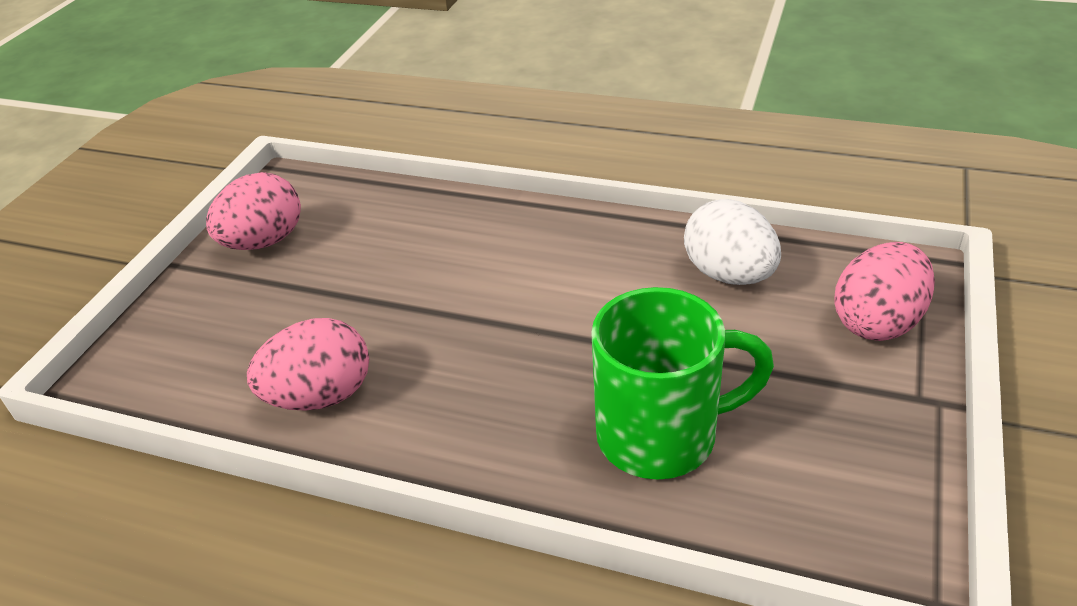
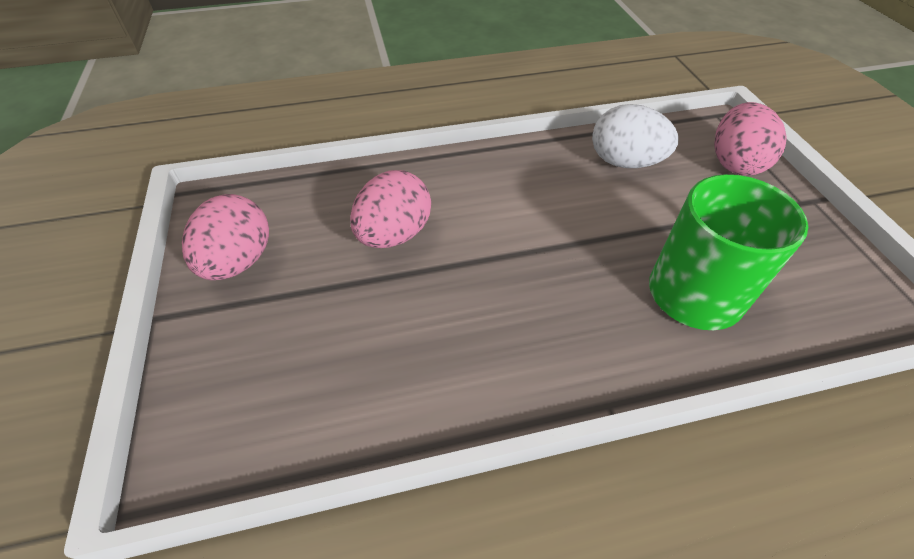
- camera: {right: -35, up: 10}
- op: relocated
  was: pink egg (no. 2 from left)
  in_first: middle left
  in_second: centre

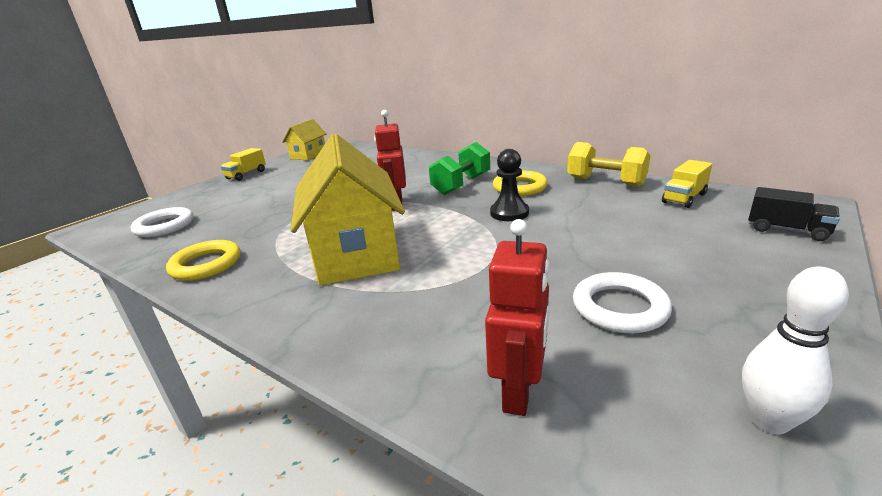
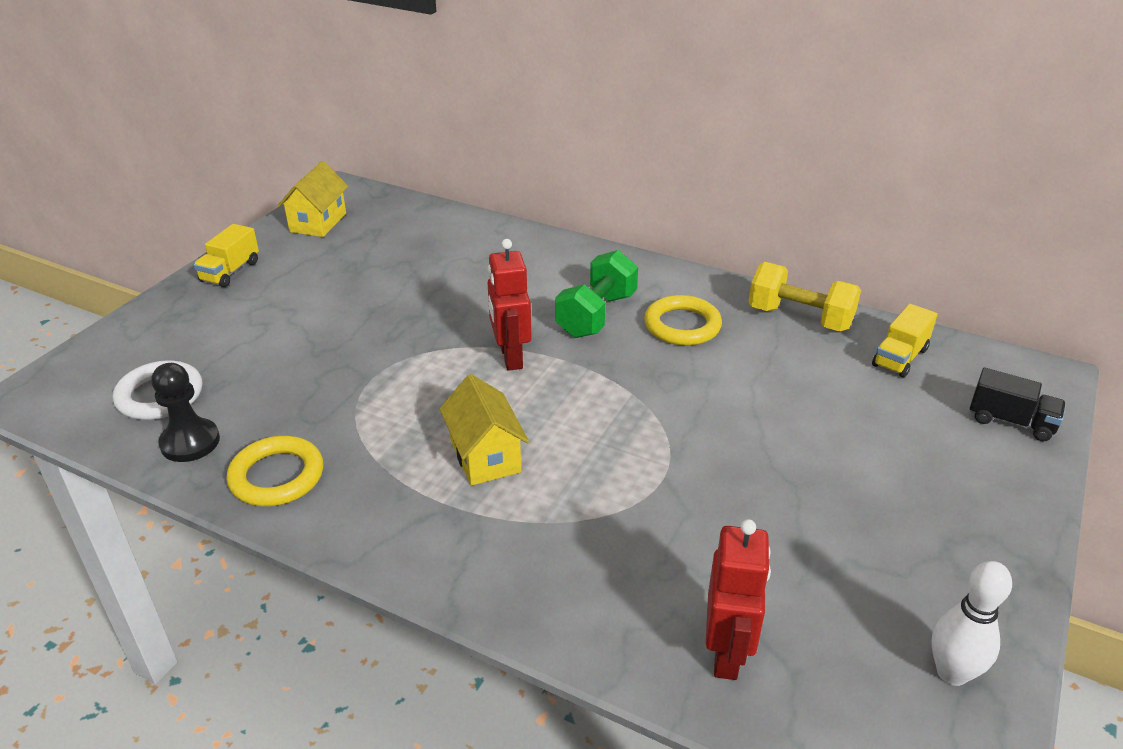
- camera: {right: -10, up: 10}
- op: size
  was: yellow house (no. 2 from left)
  in_first: centre
  in_second: centre
  ratio: 0.53
- op: relocated
  was: black pawn
  in_first: centre
  in_second: middle left
- op: missing
  was: white ring (no. 2 from left)
  in_first: middle right

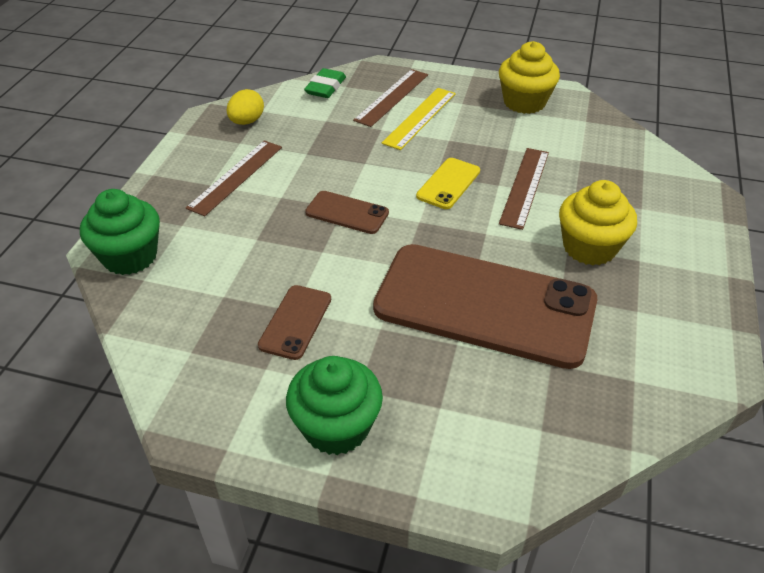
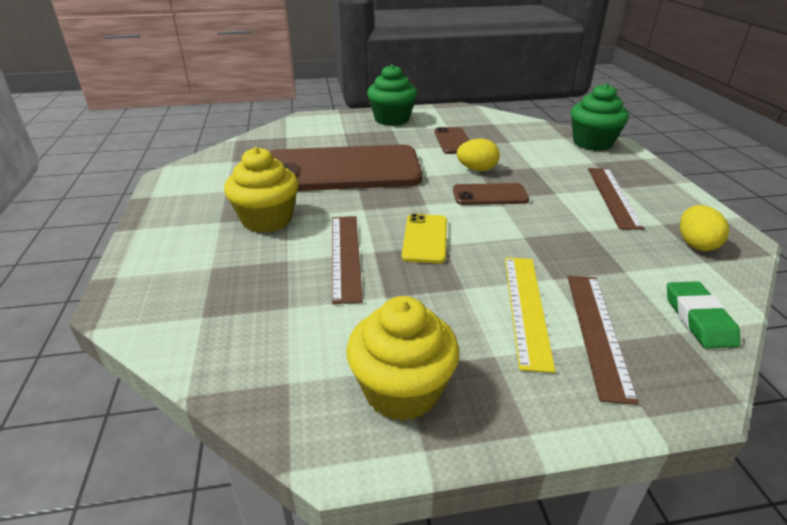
- camera: {right: 155, up: -10}
- op: appeared
  now: yellow egg (no. 1 from left)
  in_second: top centre

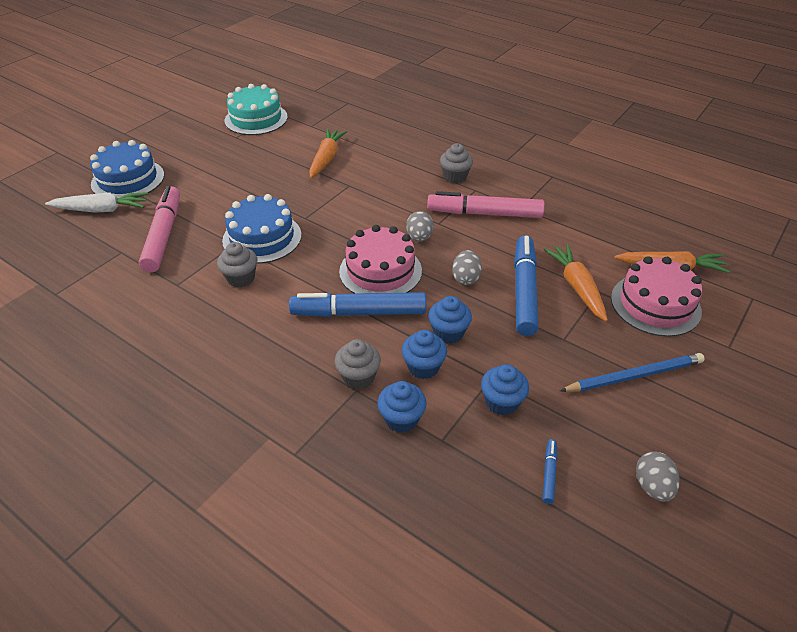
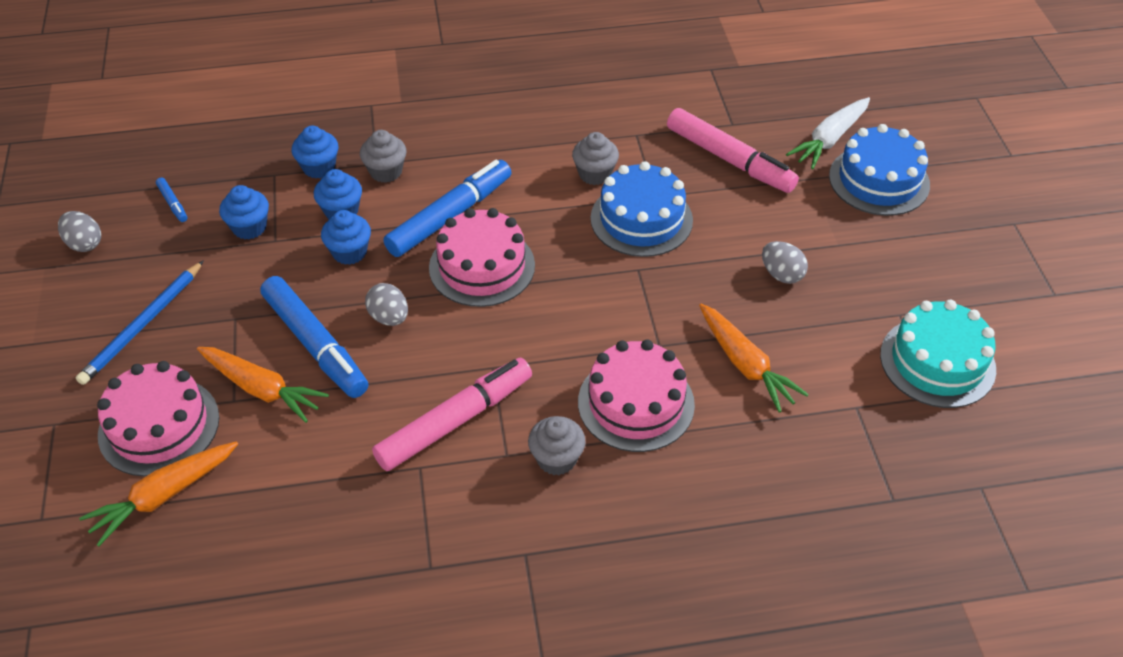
- camera: {right: 135, up: 5}
- op: relocated
  was: grey egg (no. 1 from left in the first image)
  now: grey egg (no. 3 from left)
  in_first: centre
  in_second: middle right
- op: appeared
  now: pink cake (no. 3 from left)
  in_second: centre

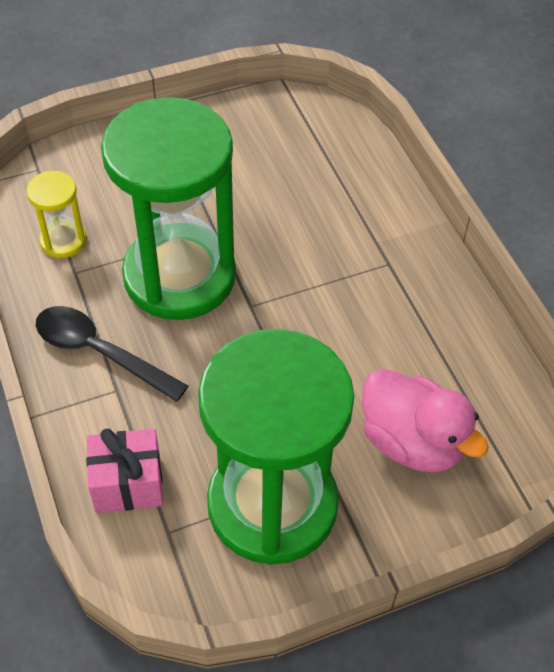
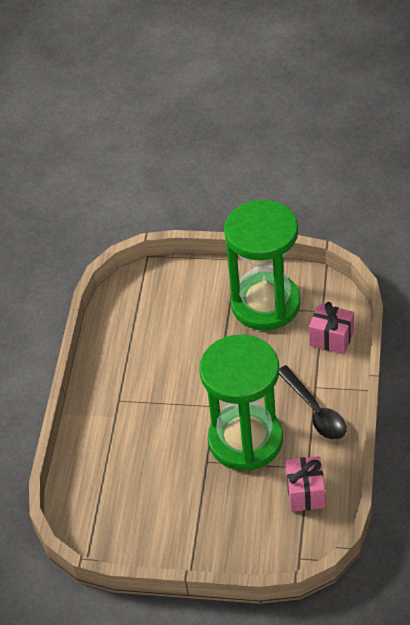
- camera: {right: -145, up: -5}
- op: exchanged
  was: yellow hourglass
  now: pink gift (no. 1 from left)
  in_first: top left
  in_second: bottom right
- op: missing
  was: pink duck
  in_first: middle right

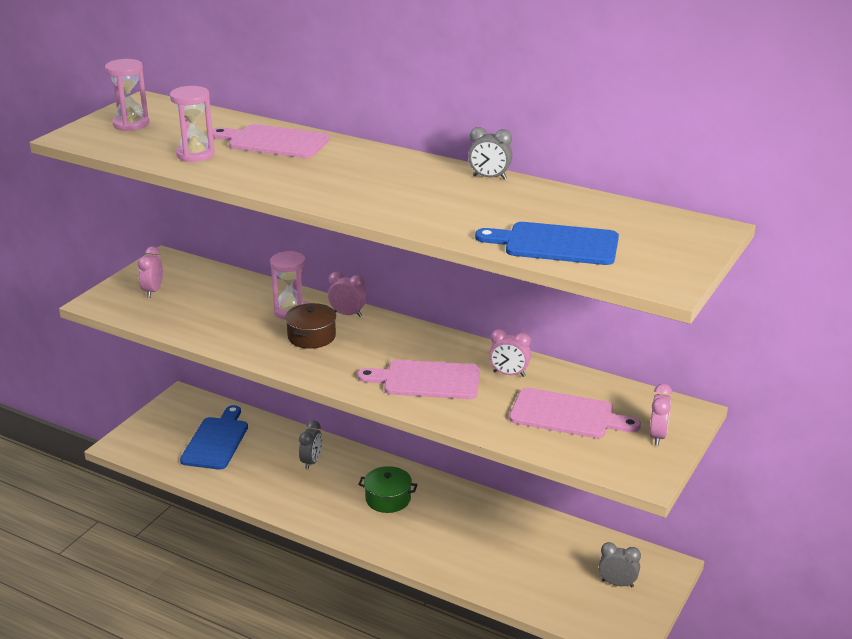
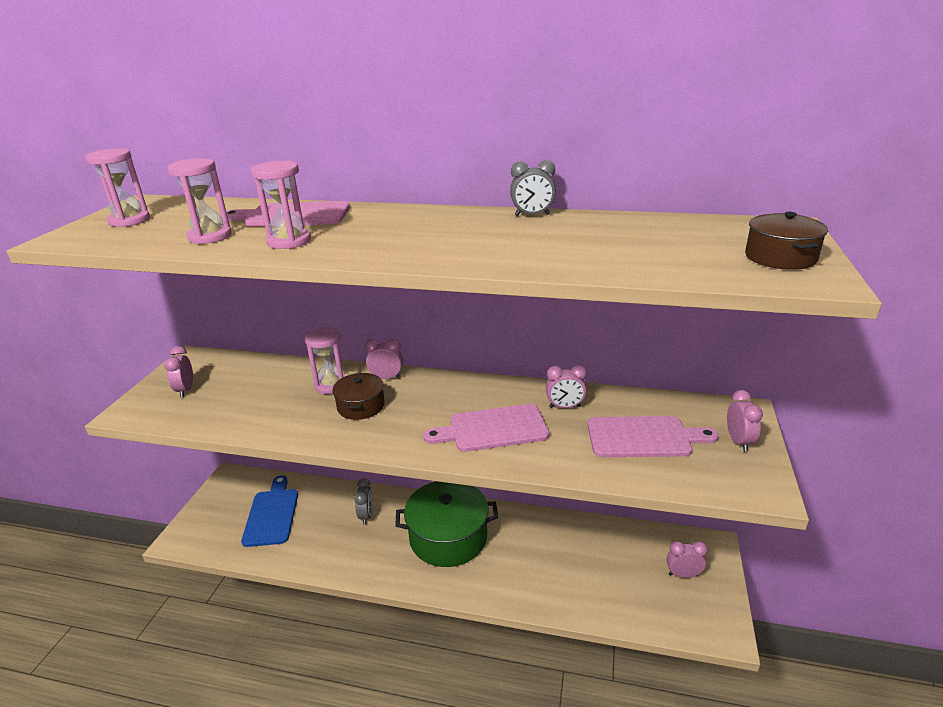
- camera: {right: -15, up: 0}
- op: size
  was: green pot
  in_first: bottom centre
  in_second: bottom centre
  ratio: 1.88
- op: missing
  was: blue cutting board (no. 2 from left)
  in_first: centre
- op: colour
  was: grey clock (no. 3 from left)
  now: pink clock (no. 4 from left)
  in_first: bottom right
  in_second: bottom right
- op: appeared
  now: pink hourglass (no. 3 from left)
  in_second: top left
- op: appeared
  now: brown pot (no. 2 from left)
  in_second: middle right

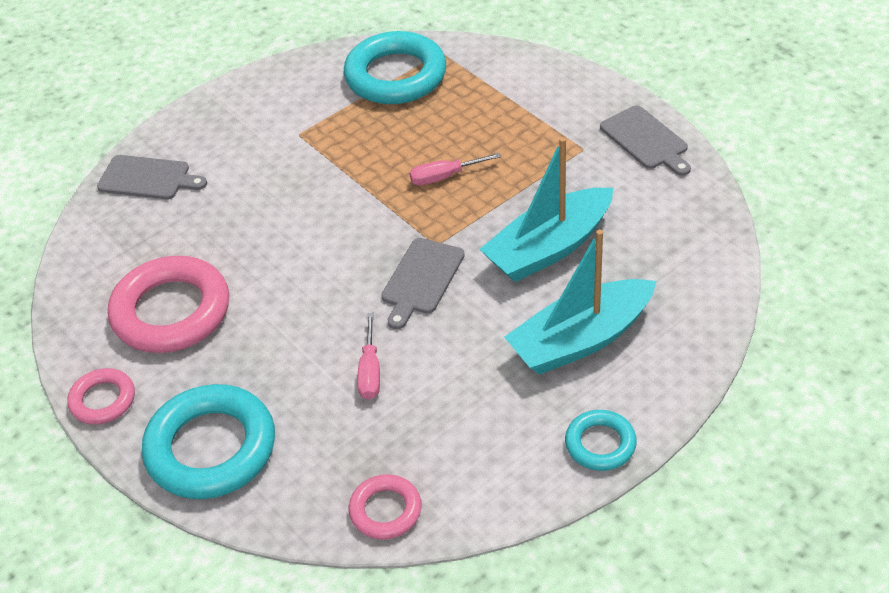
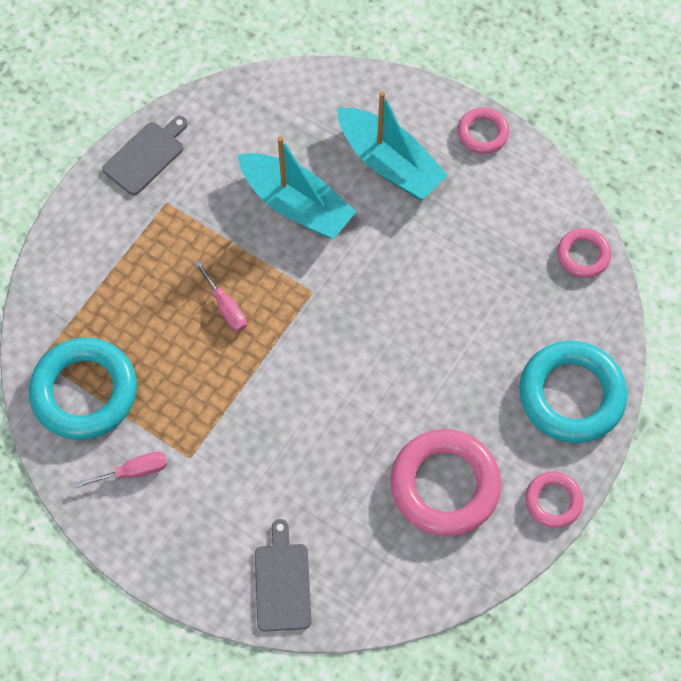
- camera: {right: -110, up: 20}
- op: relocated
  was: pink screwdriver (no. 1 from left)
  in_first: centre
  in_second: bottom left
- op: missing
  was: grey cutting board (no. 2 from left)
  in_first: centre
- op: colour
  was: turquoise ring (no. 3 from left)
  now: pink ring (no. 2 from left)
  in_first: bottom right
  in_second: top right

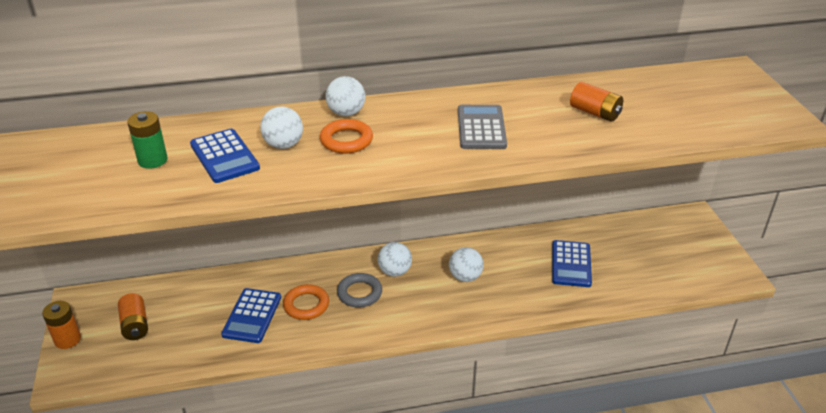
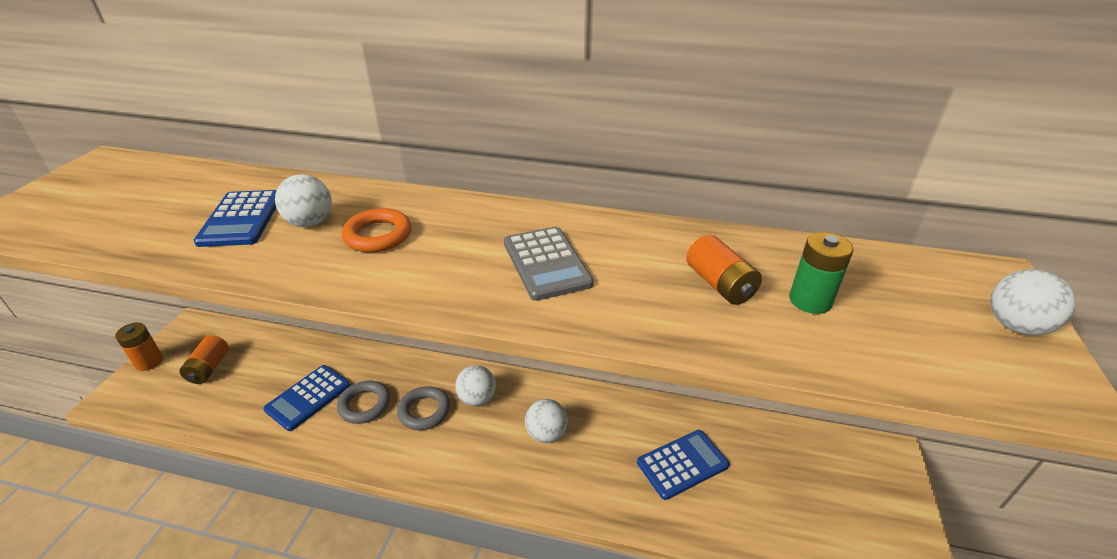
- camera: {right: 25, up: 0}
- op: relocated
  was: green battery
  in_first: middle left
  in_second: middle right
- op: colour
  was: orange ring (no. 1 from left)
  now: grey ring (no. 1 from left)
  in_first: bottom centre
  in_second: bottom left
- op: relocated
  was: white ball (no. 2 from left in the first image)
  now: white ball (no. 4 from left)
  in_first: top centre
  in_second: middle right
- op: spun
  was: grey calculator
  in_first: top centre
  in_second: centre
  clockwise: 135
- op: spun
  was: blue calculator (no. 3 from left)
  in_first: middle right
  in_second: bottom centre
  clockwise: -150

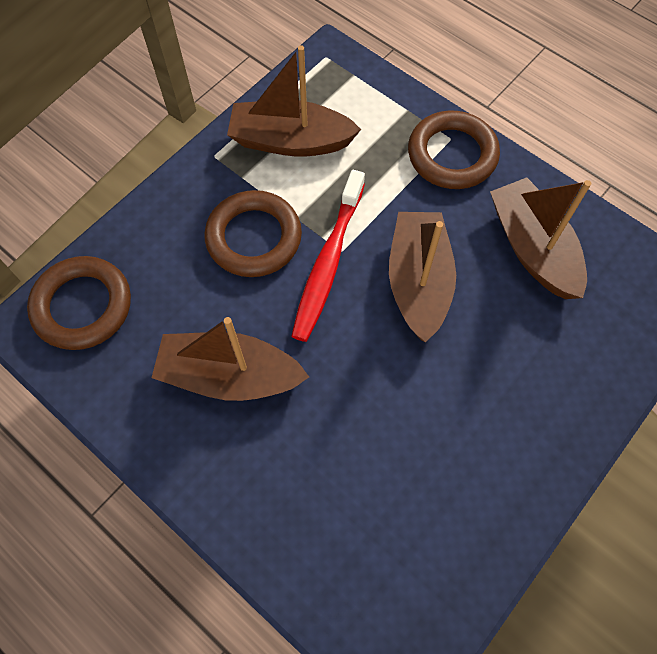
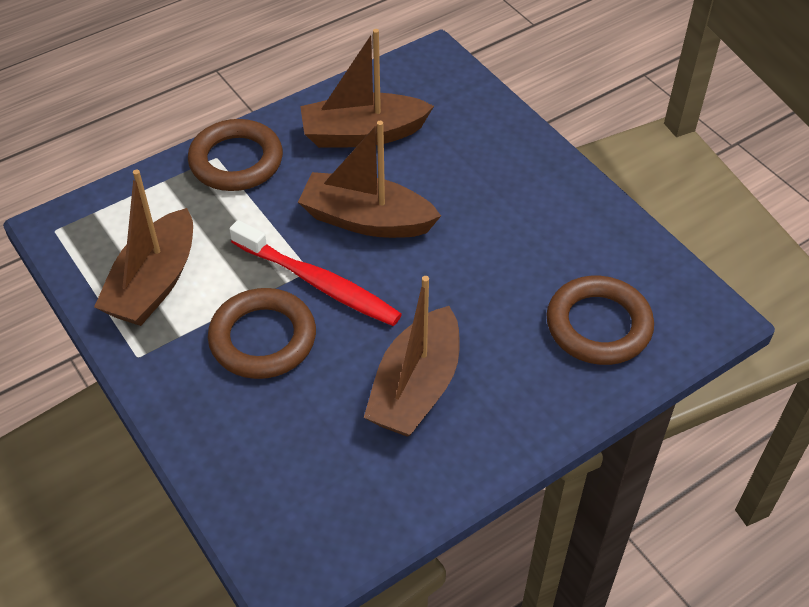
- camera: {right: -75, up: -15}
- op: relocated
  was: brown ring (no. 1 from left in the first image)
  now: brown ring (no. 3 from left)
  in_first: middle left
  in_second: middle right

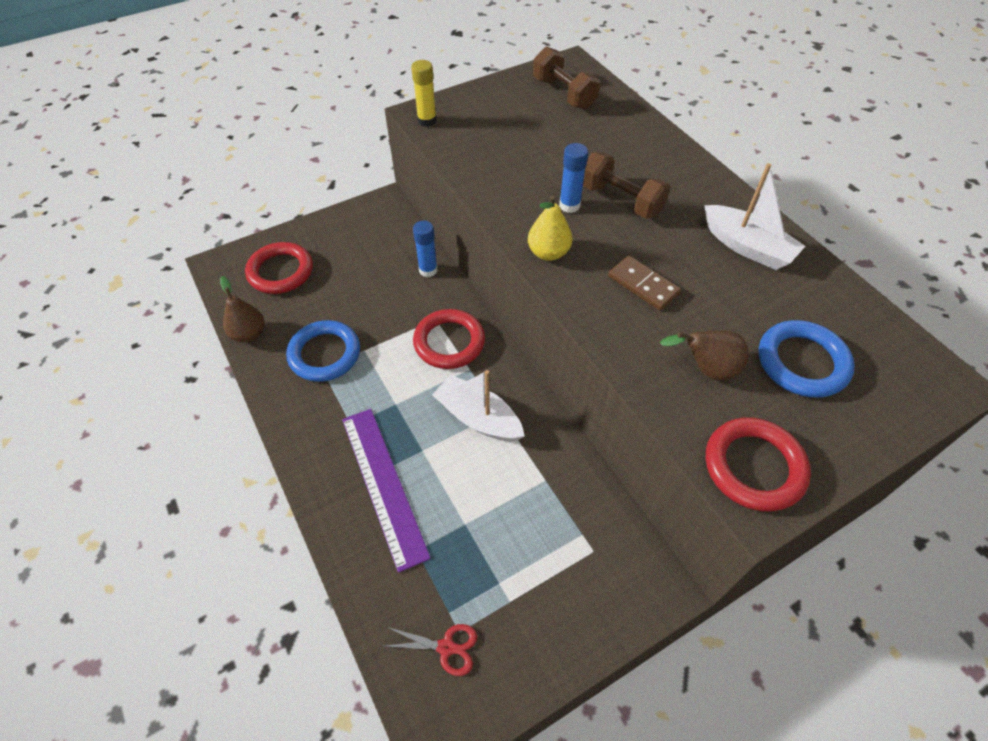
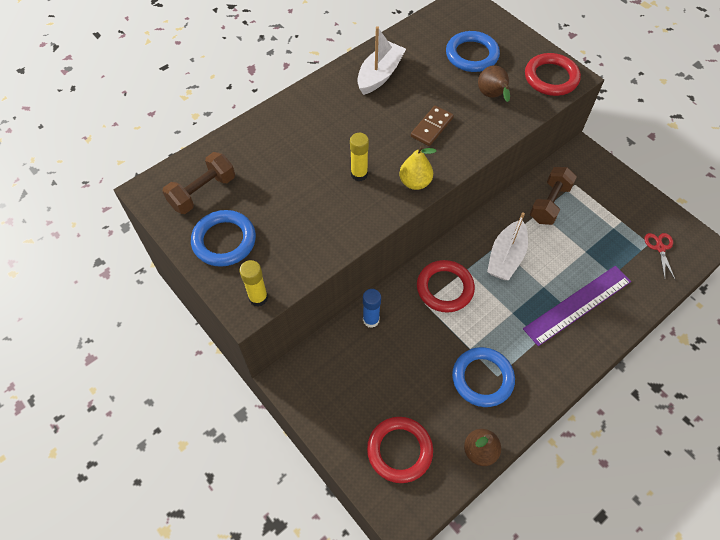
- camera: {right: -100, up: 5}
- op: colour
  was: blue glue stick (no. 2 from left)
  now: yellow glue stick (no. 2 from left)
  in_first: top centre
  in_second: top centre
- op: relocated
  was: brown dumbbell (no. 2 from left)
  in_first: top centre
  in_second: middle right
- op: appeared
  now: blue ring (no. 1 from left)
  in_second: middle left

